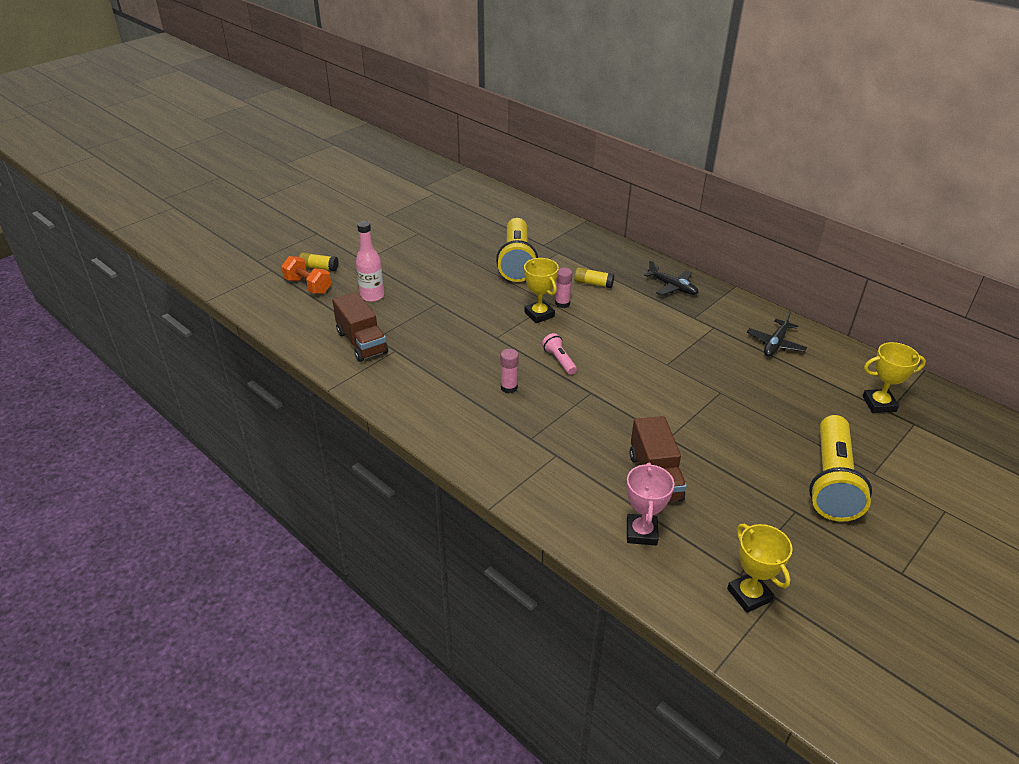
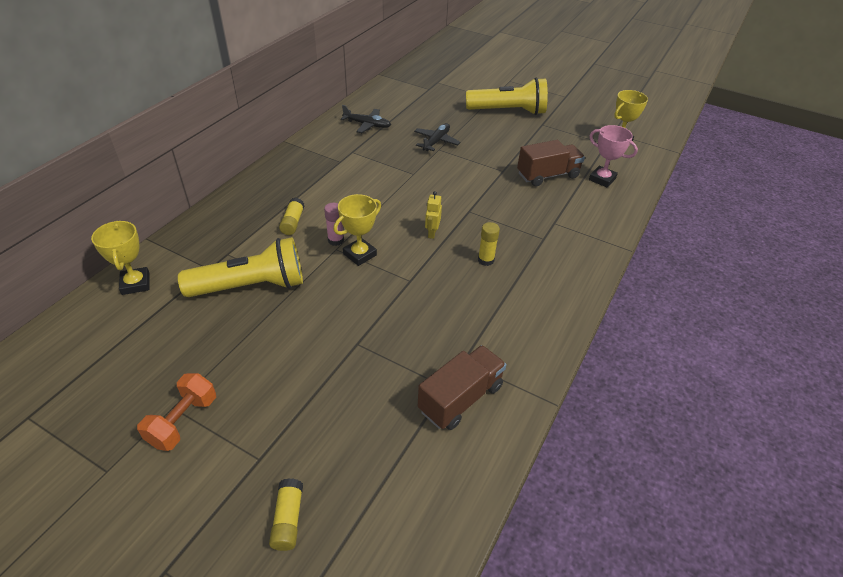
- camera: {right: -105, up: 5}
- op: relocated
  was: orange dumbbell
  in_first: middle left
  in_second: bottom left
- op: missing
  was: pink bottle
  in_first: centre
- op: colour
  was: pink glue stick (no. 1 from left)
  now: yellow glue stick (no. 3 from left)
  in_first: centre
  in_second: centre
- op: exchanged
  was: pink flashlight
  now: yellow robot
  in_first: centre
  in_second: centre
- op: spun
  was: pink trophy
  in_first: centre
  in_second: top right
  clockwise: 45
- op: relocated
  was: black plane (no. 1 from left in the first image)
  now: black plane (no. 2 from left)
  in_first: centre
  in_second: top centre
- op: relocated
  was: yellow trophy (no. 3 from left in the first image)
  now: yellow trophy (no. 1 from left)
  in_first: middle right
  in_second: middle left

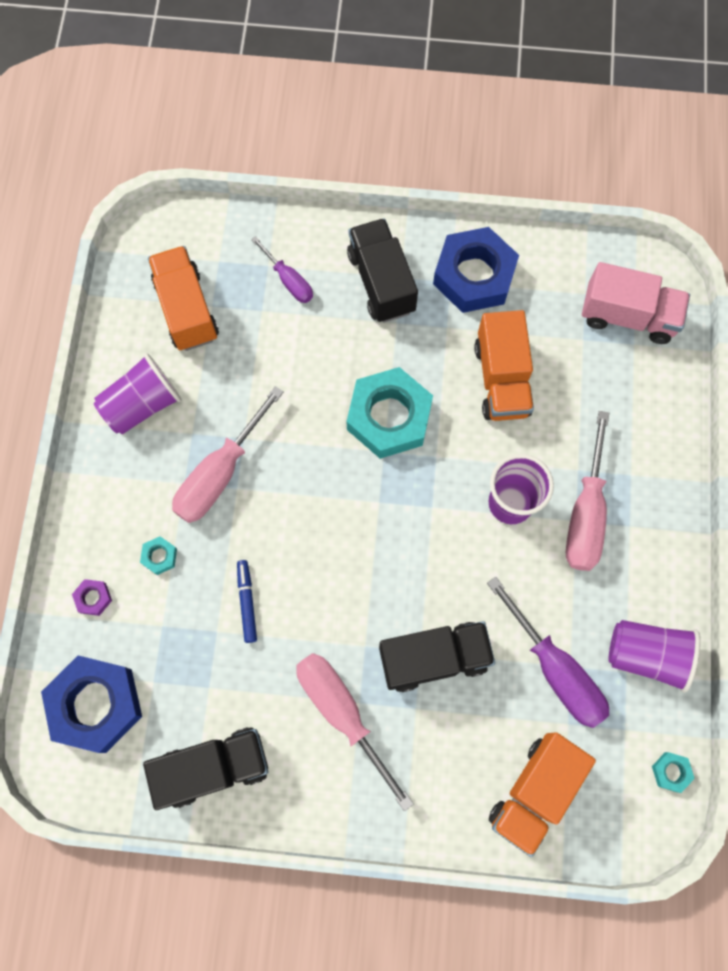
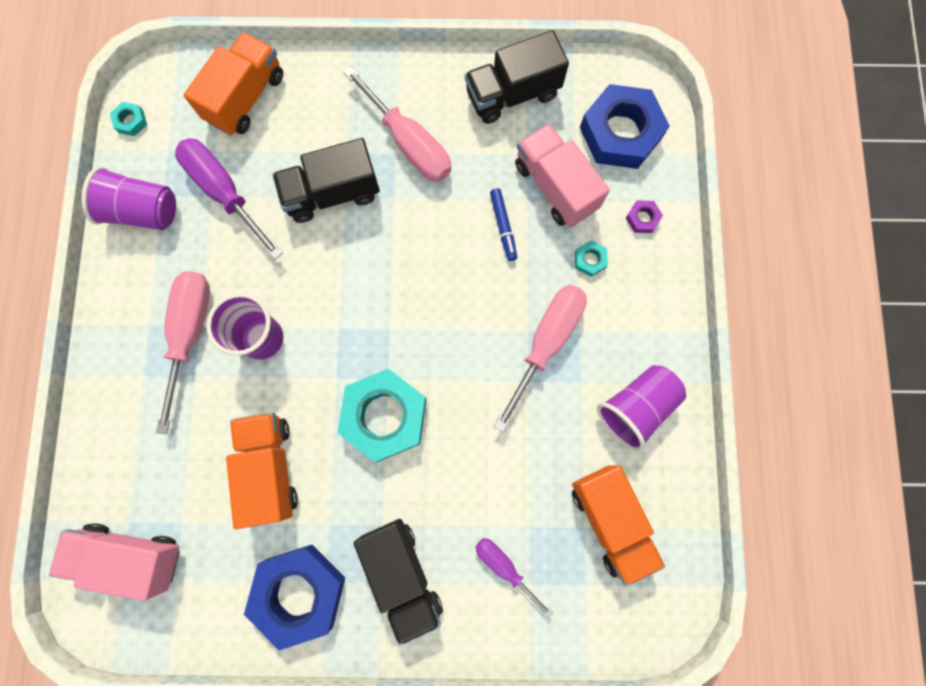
- camera: {right: 175, up: 5}
- op: appeared
  now: pink truck (no. 2 from left)
  in_second: top centre

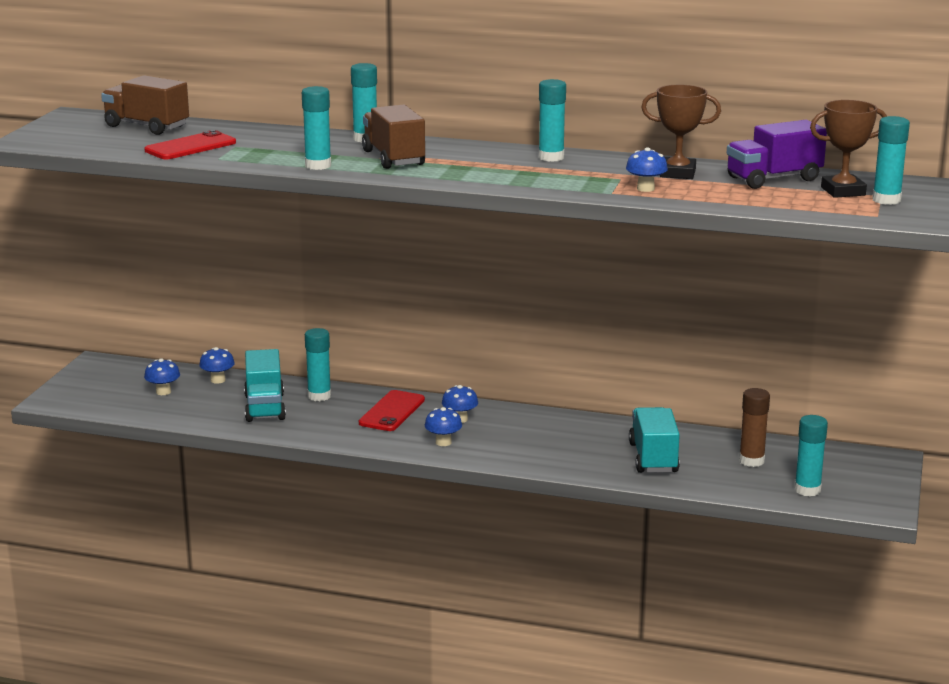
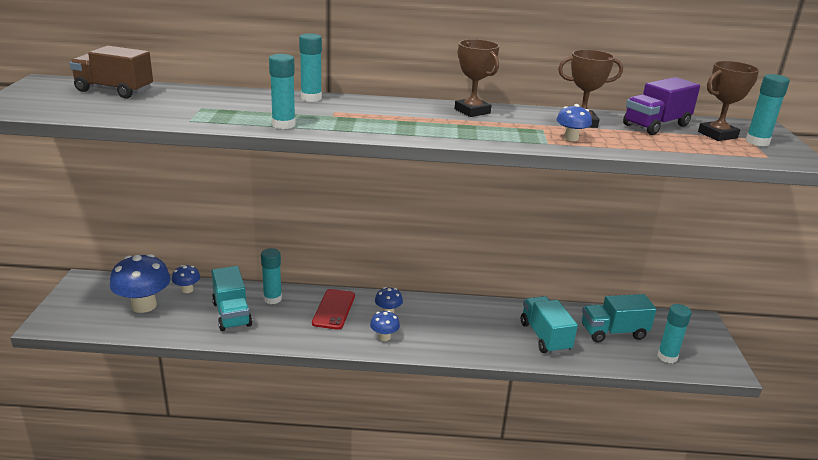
- camera: {right: -15, up: 5}
- op: missing
  was: red phone (no. 1 from left)
  in_first: top left
- op: size
  was: blue mushroom (no. 1 from left)
  in_first: middle left
  in_second: middle left
  ratio: 1.98
- op: missing
  was: brown truck (no. 2 from left)
  in_first: top centre
- op: exchanged
  was: turquoise glue stick (no. 4 from left)
  now: brown trophy (no. 1 from left)
  in_first: top centre
  in_second: top centre
- op: exchanged
  was: brown glue stick
  now: turquoise truck (no. 3 from left)
  in_first: middle right
  in_second: bottom right

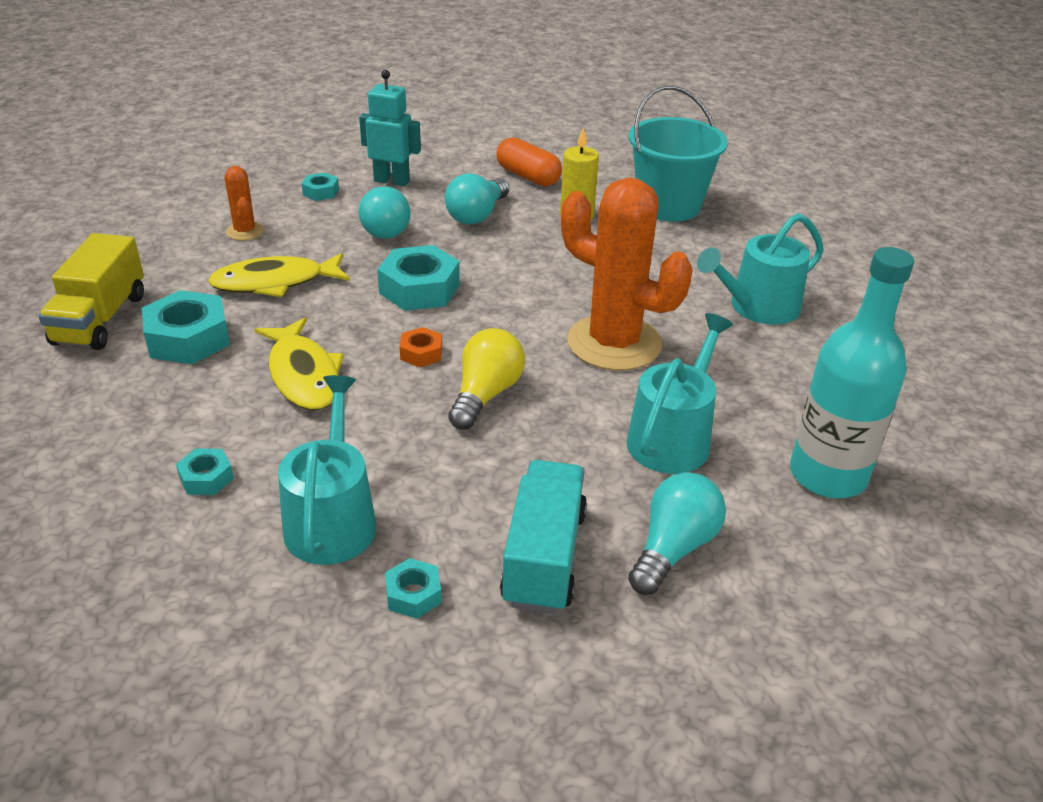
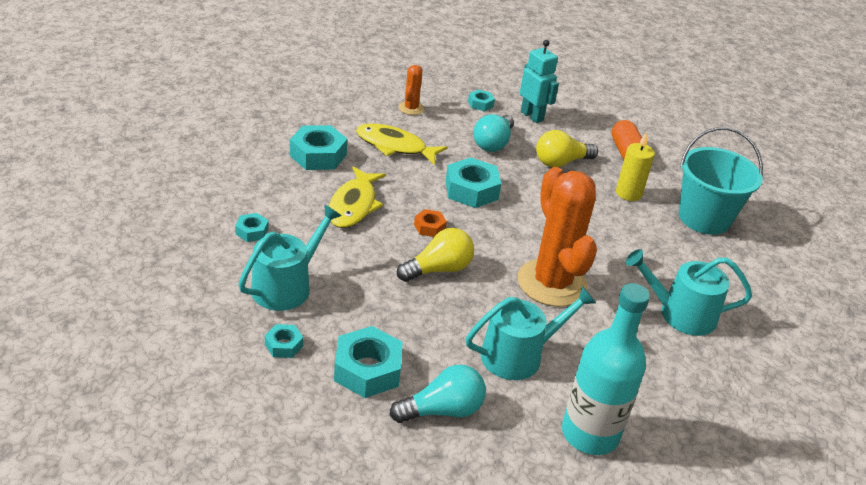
- camera: {right: 35, up: 0}
- op: missing
  was: yellow truck
  in_first: middle left
- op: colour
  was: turquoise light bulb (no. 2 from left)
  now: yellow light bulb (no. 2 from left)
  in_first: top centre
  in_second: top centre
- op: exchanged
  was: turquoise truck
  now: turquoise nut (no. 4 from left)
  in_first: bottom centre
  in_second: bottom centre

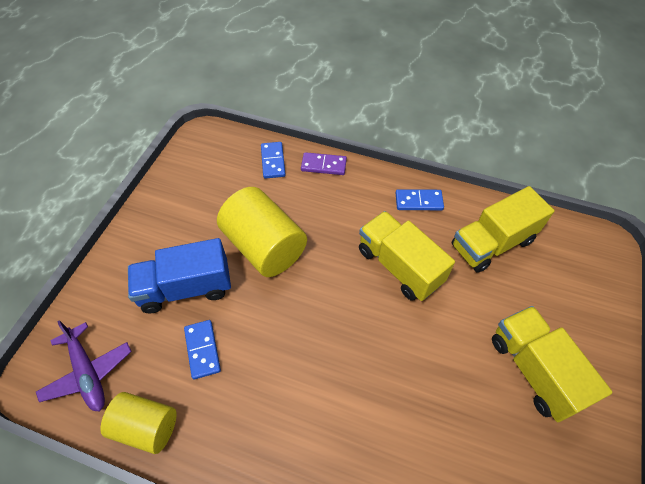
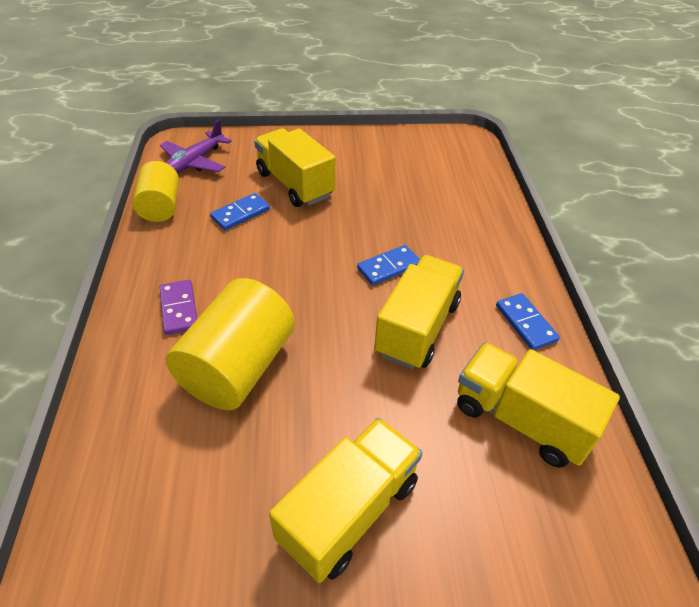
- camera: {right: 65, up: -10}
- op: colour
  was: blue truck
  now: yellow truck (no. 1 from left)
  in_first: middle left
  in_second: top centre
- op: relocated
  was: yellow cylinder (no. 2 from left)
  in_first: centre
  in_second: middle left
- op: relocated
  was: blue domino (no. 2 from left)
  in_first: top centre
  in_second: centre
- op: relocated
  was: purple domino
  in_first: centre
  in_second: middle left

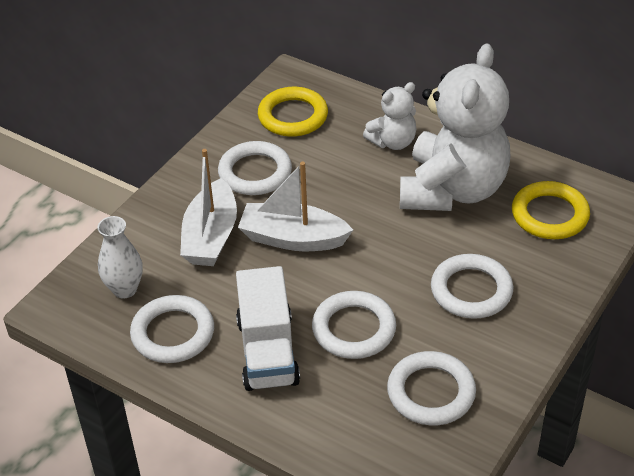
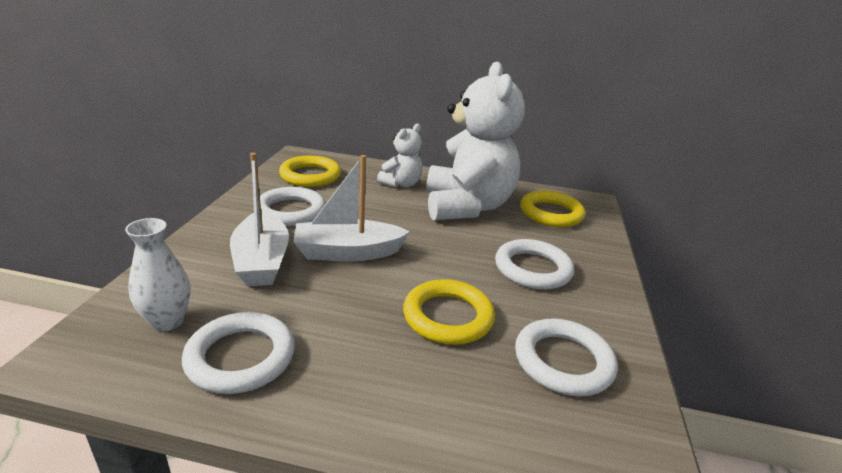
- camera: {right: -25, up: -15}
- op: missing
  was: white truck
  in_first: bottom centre
- op: colour
  was: white ring (no. 3 from left)
  now: yellow ring (no. 2 from left)
  in_first: bottom centre
  in_second: centre

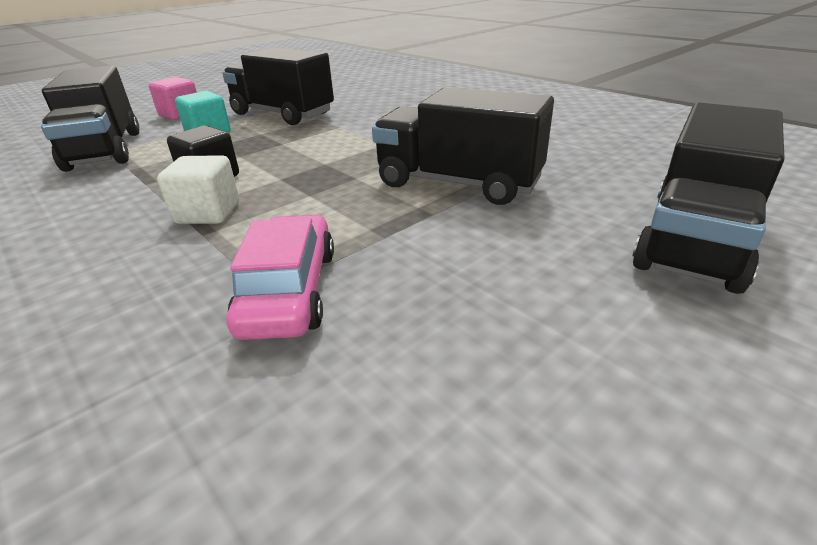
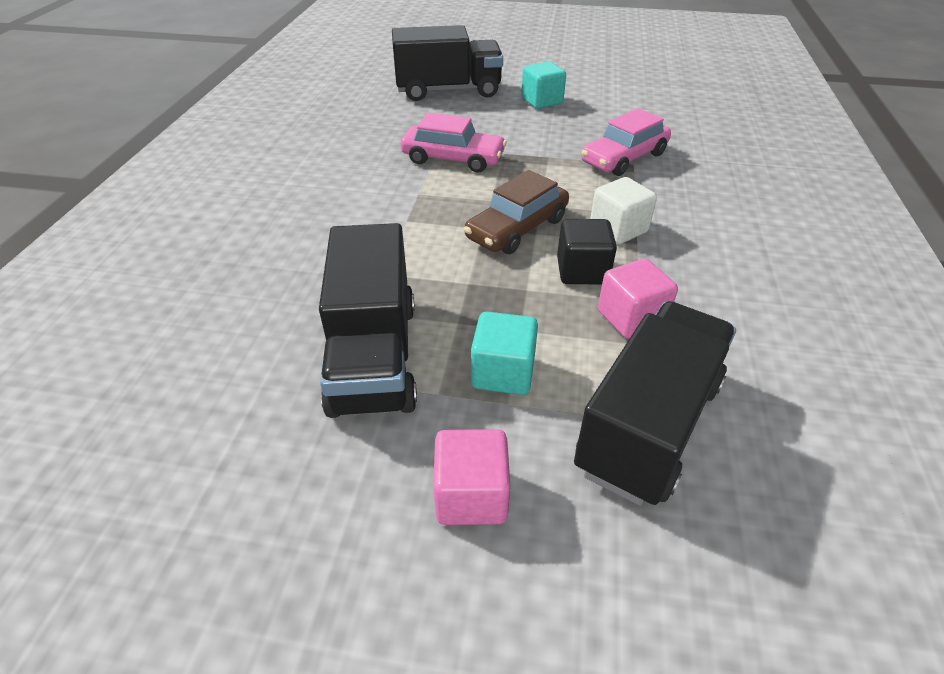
- camera: {right: -130, up: 10}
- op: exchanged
  was: black truck (no. 3 from left)
  now: pink car (no. 1 from left)
  in_first: top centre
  in_second: top centre
- op: appeared
  now: brown car
  in_second: top centre
- op: appeared
  now: turquoise cube (no. 2 from left)
  in_second: top centre
- op: appeared
  now: pink cube (no. 2 from left)
  in_second: middle right

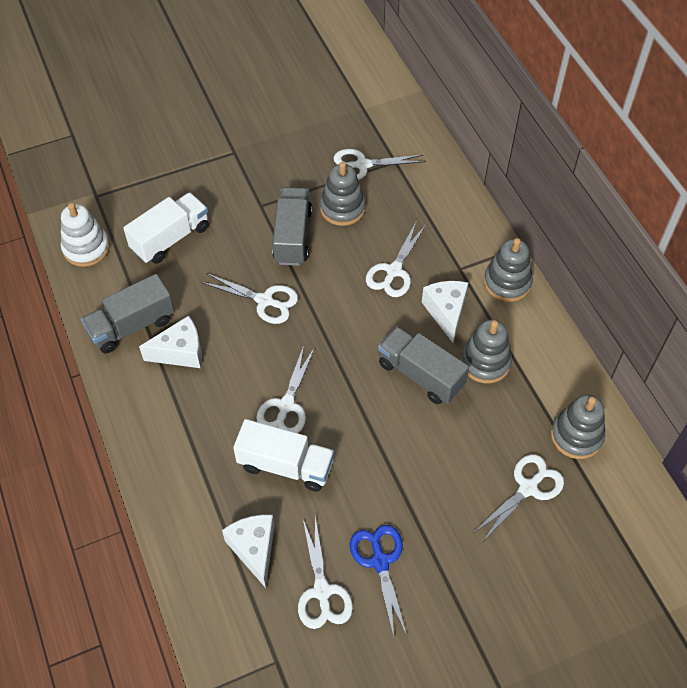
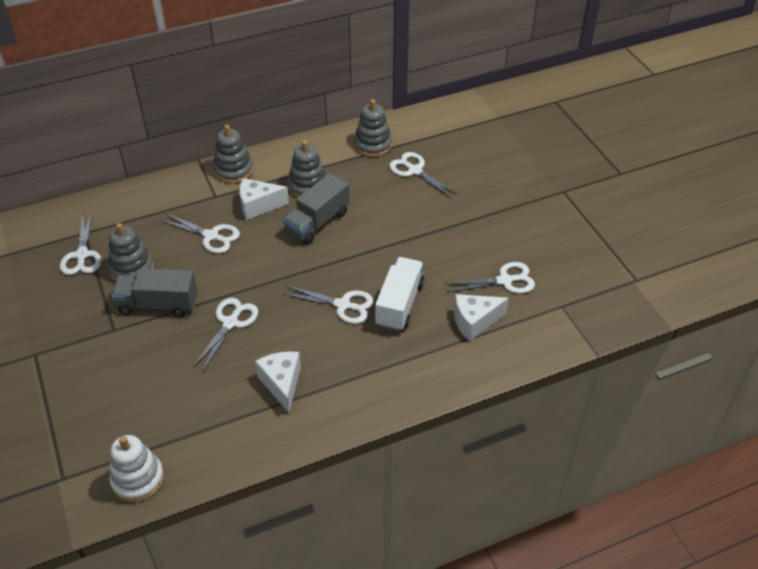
- camera: {right: -90, up: -10}
- op: missing
  was: grey truck (no. 1 from left)
  in_first: middle left
- op: missing
  was: white truck (no. 1 from left)
  in_first: top left
- op: missing
  was: blue scissors
  in_first: bottom centre

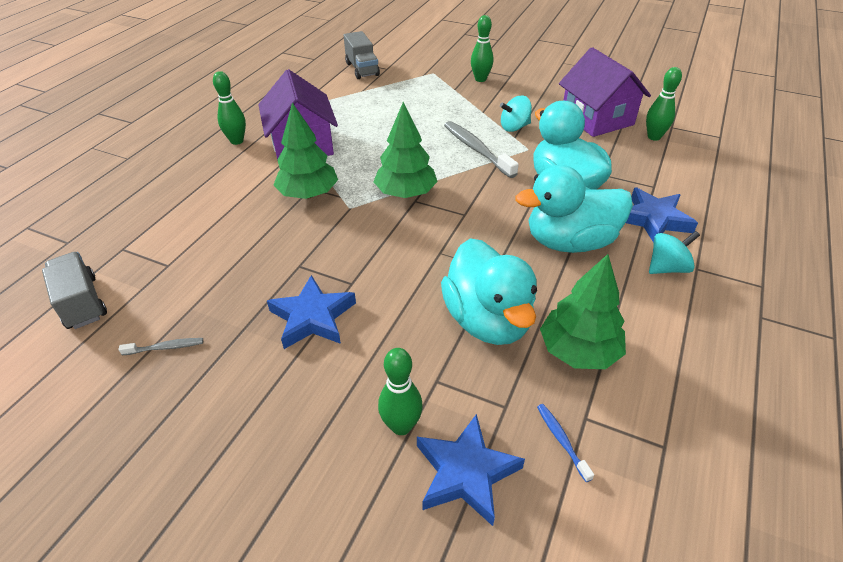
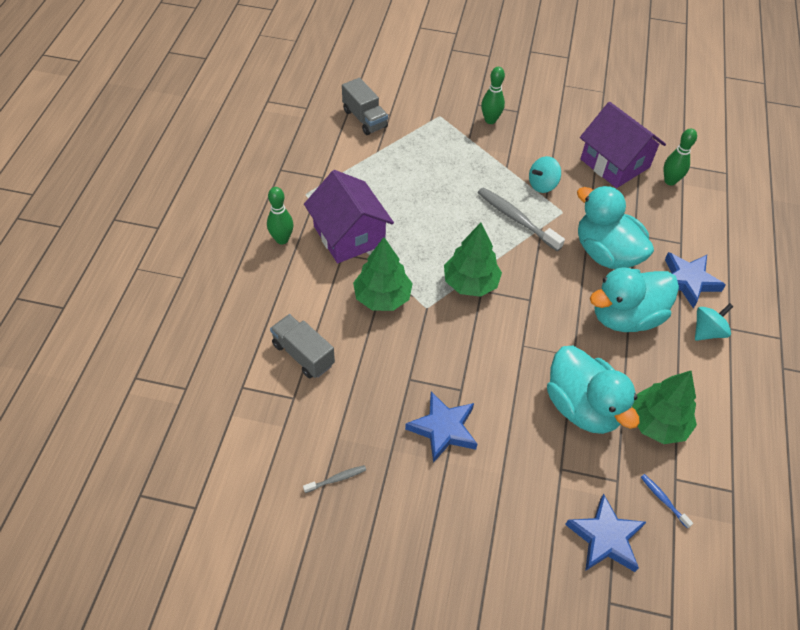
- camera: {right: -15, up: 10}
- op: relocated
  was: grey truck (no. 1 from left)
  in_first: middle left
  in_second: centre
- op: missing
  was: green bowling pin (no. 2 from left)
  in_first: bottom centre

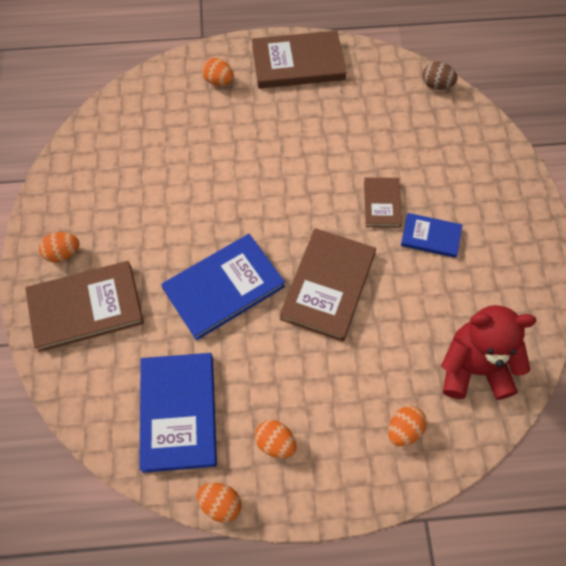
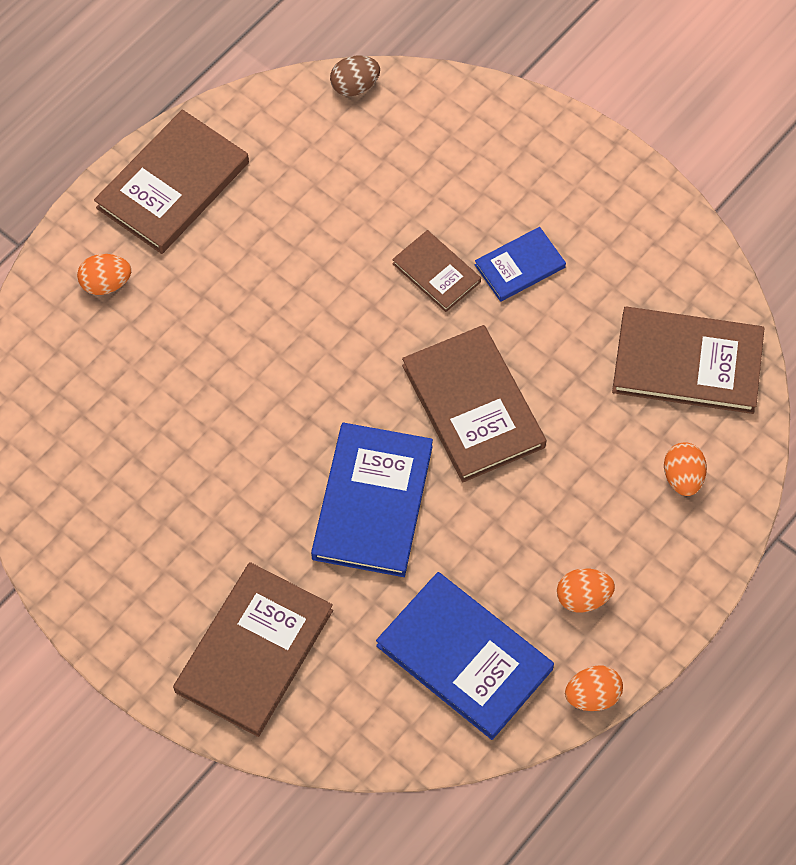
- camera: {right: -45, up: 0}
- op: missing
  was: orange egg (no. 1 from left)
  in_first: middle left
- op: exchanged
  was: red teddy bear
  now: brown book (no. 5 from left)
  in_first: middle right
  in_second: middle right

